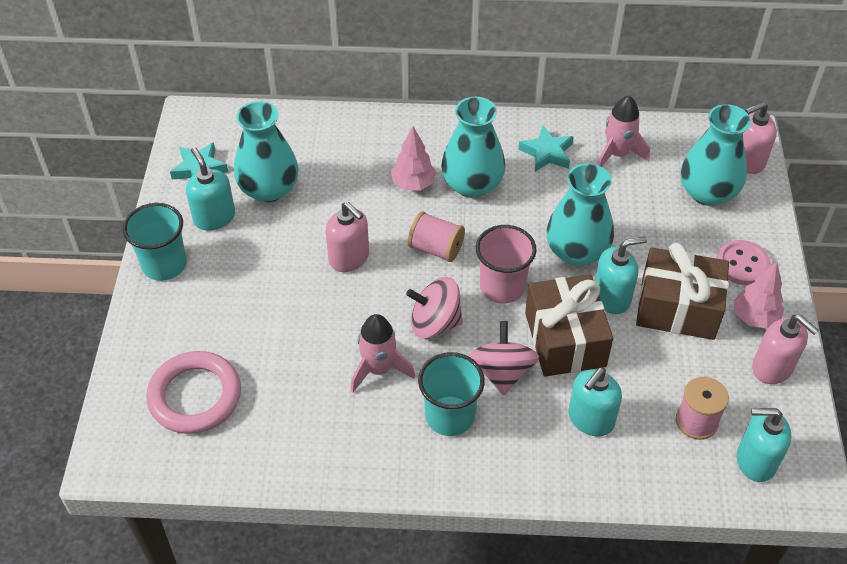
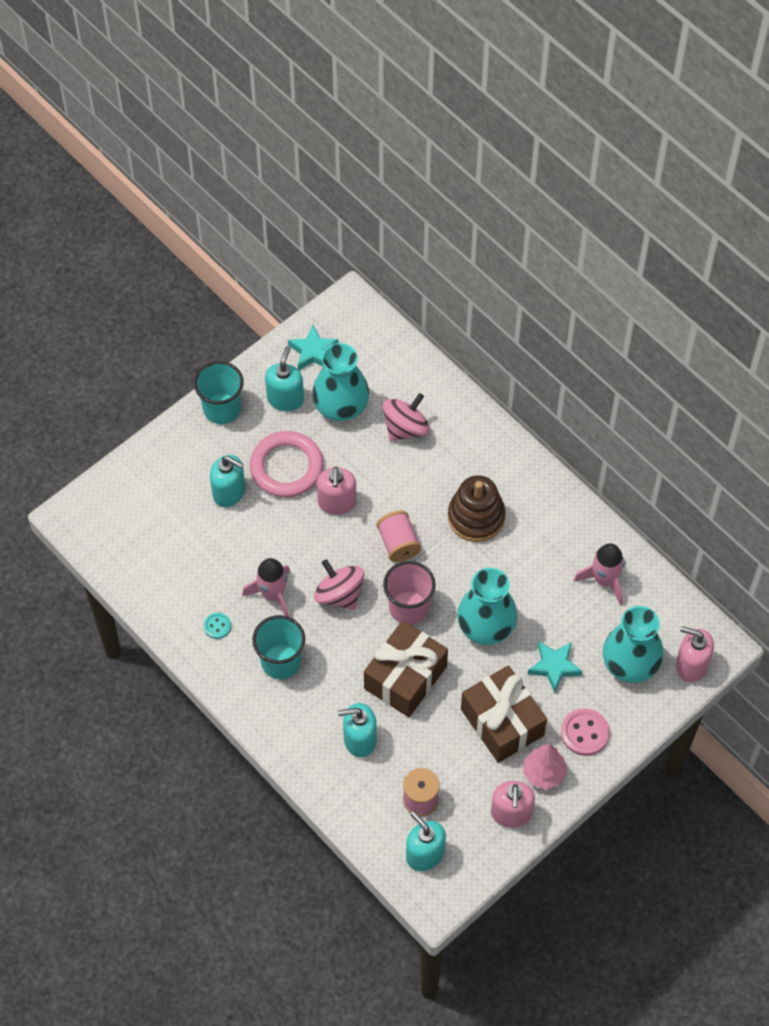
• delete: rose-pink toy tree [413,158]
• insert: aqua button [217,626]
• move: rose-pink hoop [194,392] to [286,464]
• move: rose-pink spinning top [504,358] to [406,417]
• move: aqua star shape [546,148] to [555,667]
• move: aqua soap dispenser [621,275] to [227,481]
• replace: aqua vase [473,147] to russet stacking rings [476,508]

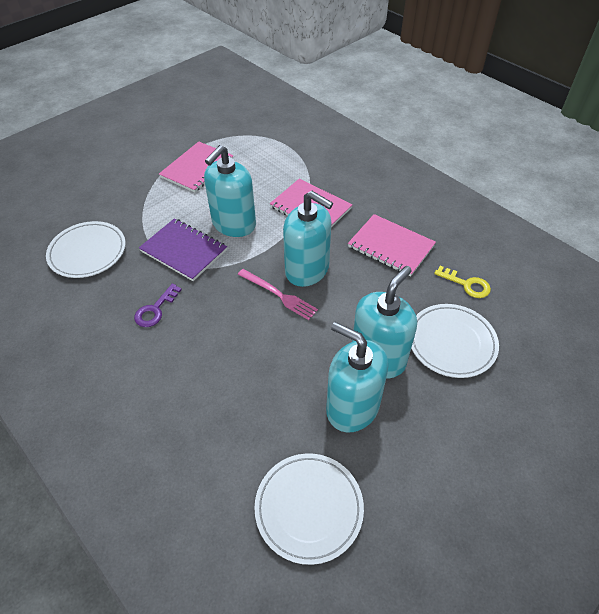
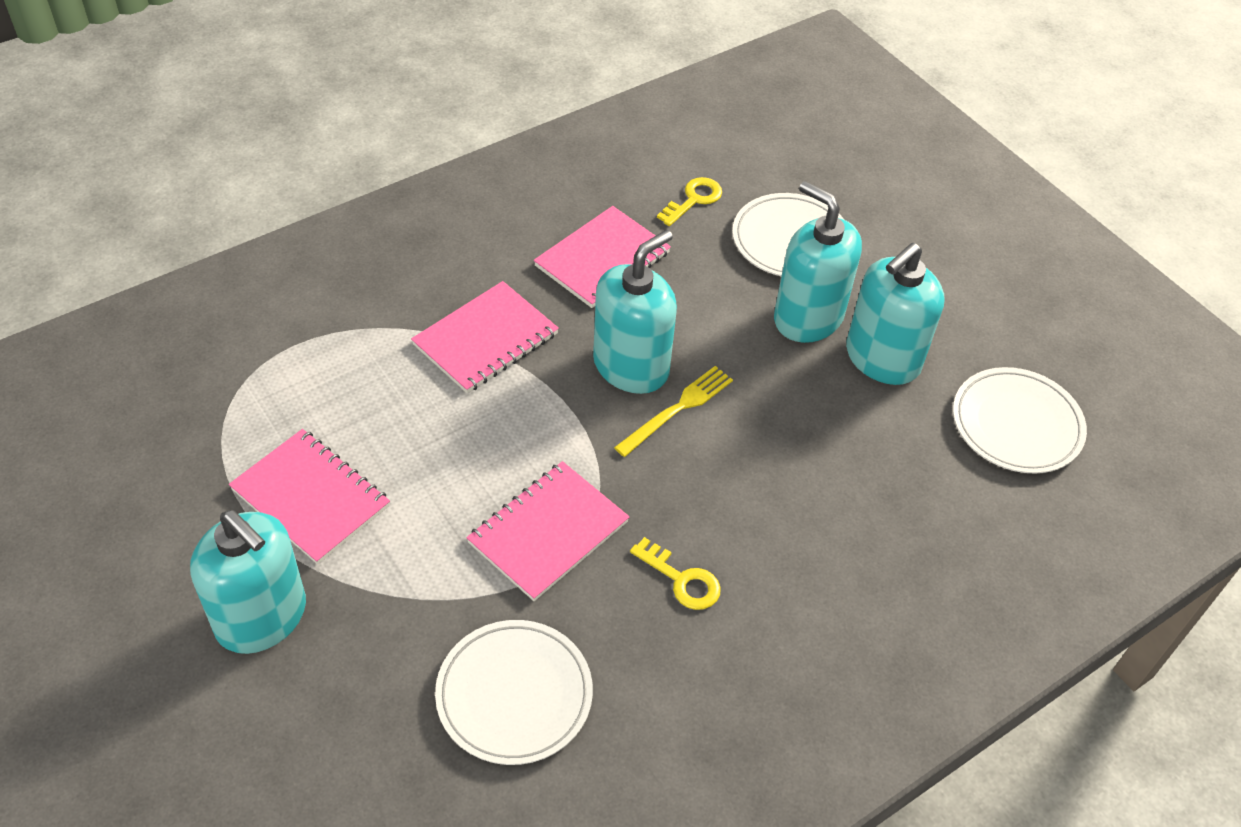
• move: aqua soap dispenser [230,191] to [248,582]
• recolor: purple latchkey [158,305] to bright yellow latchkey [675,573]
• recolor: purple notepad [183,249] to rose-pink notepad [548,531]
• recolor: rose-pink table fork [278,294] to bright yellow table fork [673,411]

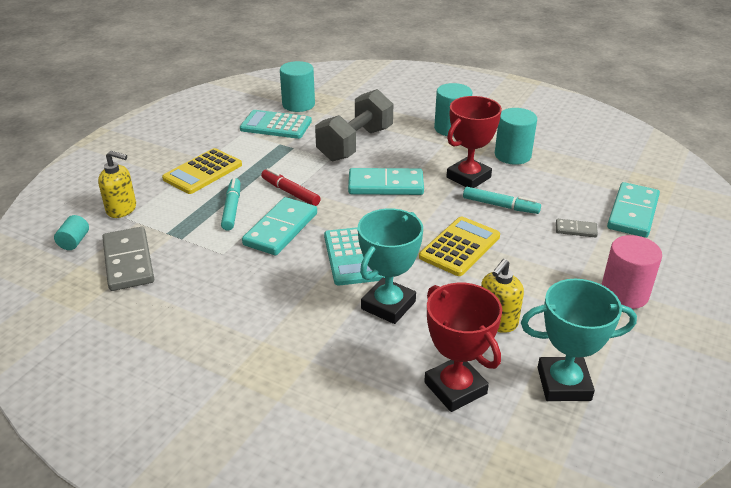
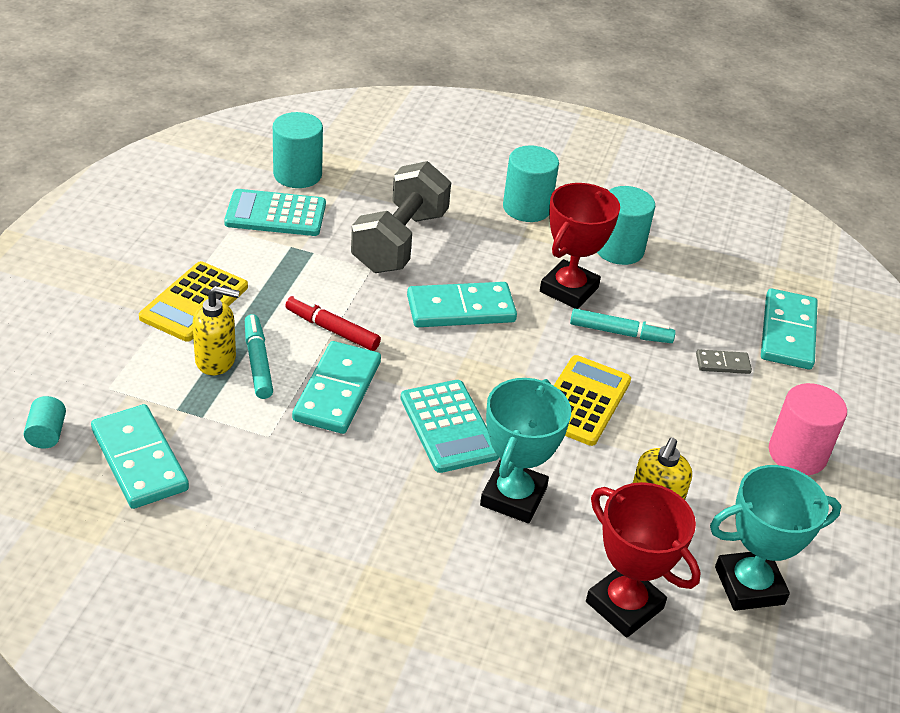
• move: bright yellow soap dispenser [117,184] to [216,330]
• recolor: gray domino piece [128,259] to aqua domino piece [140,456]

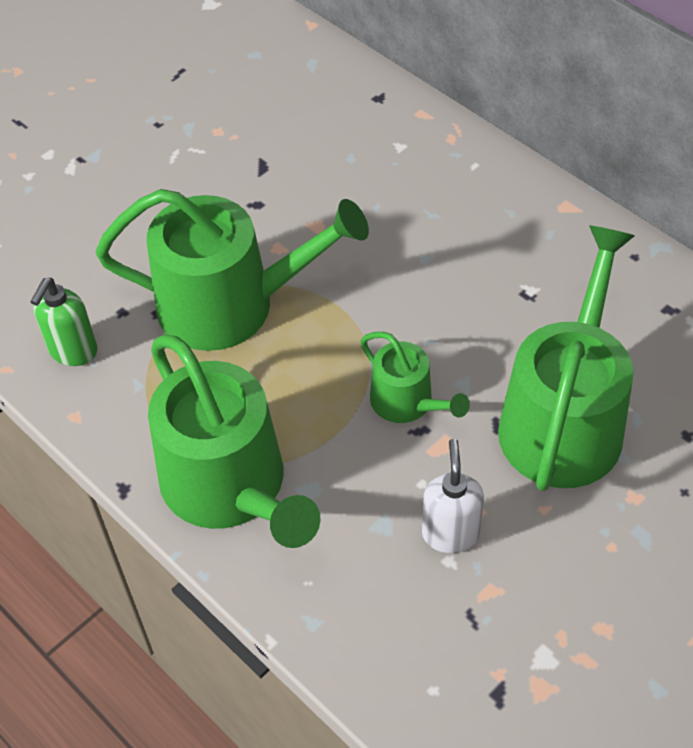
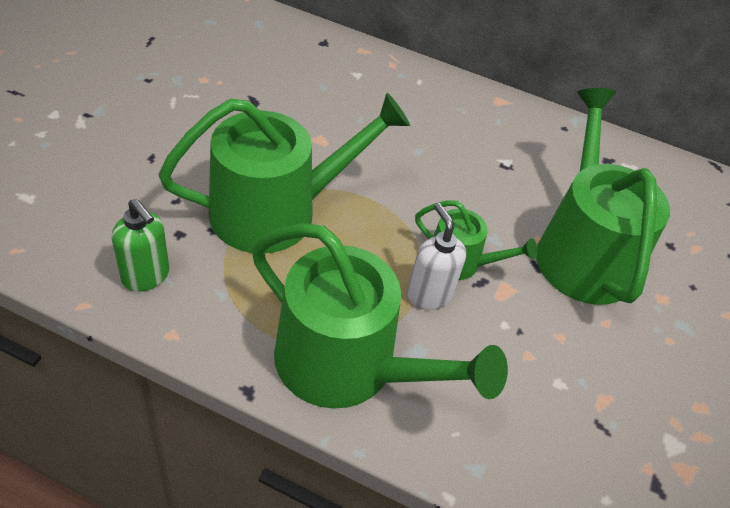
• move: snow-white soap dispenser [453,496] to [436,256]
• rotate: green soap dispenser [63,322] = [141,245] 45 degrees counterclockwise

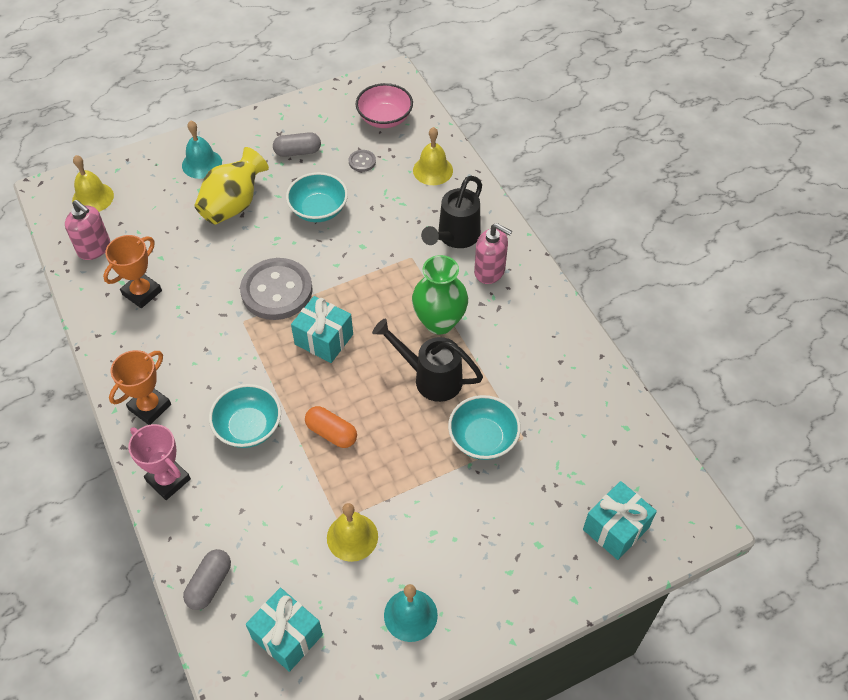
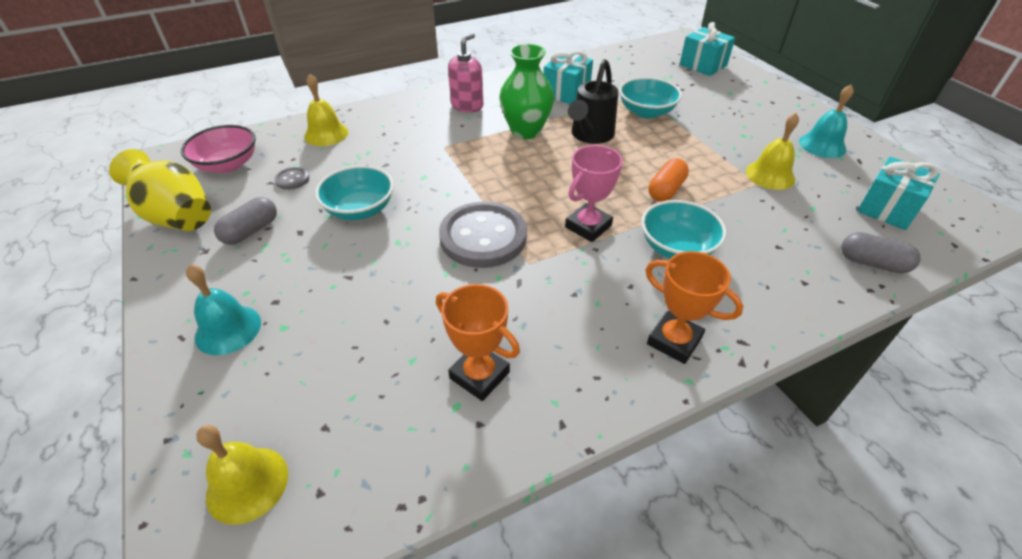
• delete: rose-pink soap dispenser [87,230]
• delete: black sprinkling can [451,212]
• move: rose-pink trophy [159,462] to [594,193]
• move: bright yellow vase [231,186] to [160,190]
• move: aqua wrapped gift [322,329] to [568,77]
• rotate: gray pill [297,144] = [245,221] 45 degrees clockwise

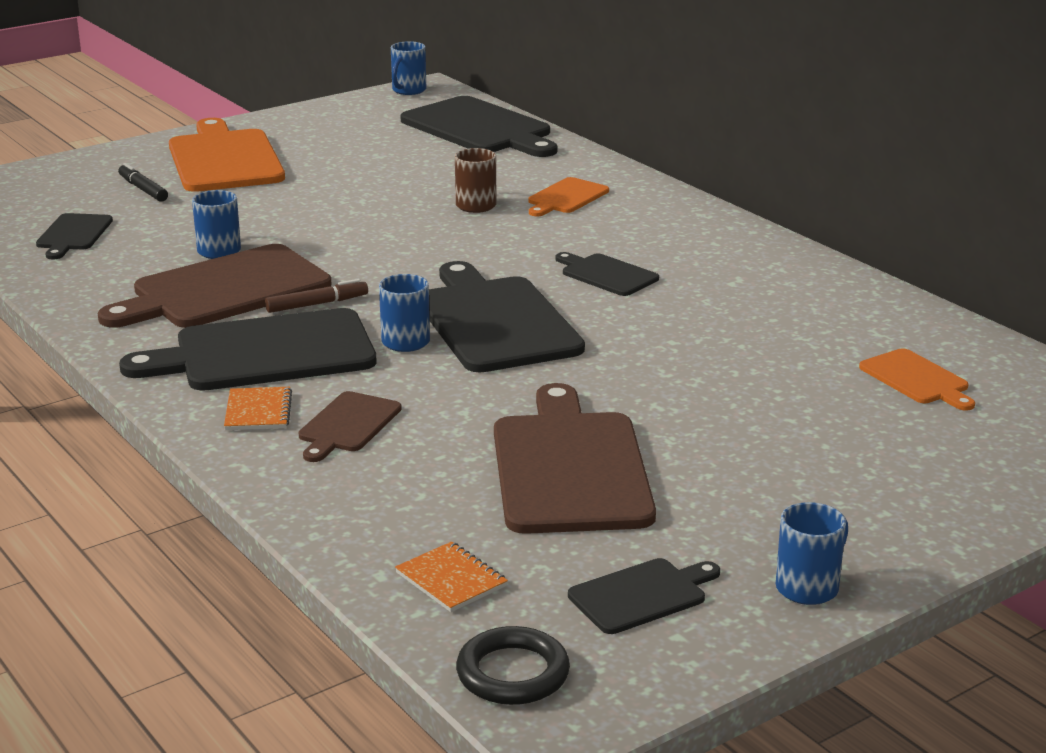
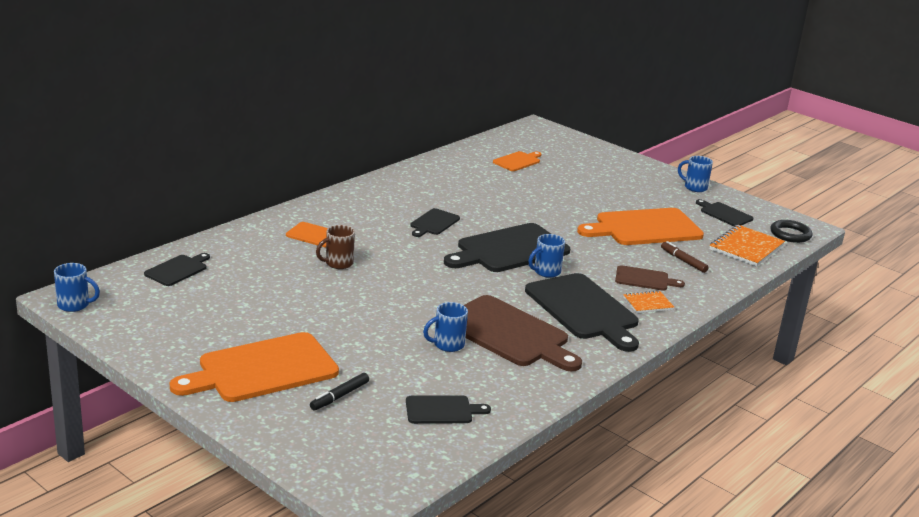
• move: russet marker pen [316,296] to [685,257]
• recolor: russet bread board [575,458] to orange-coloured bread board [640,226]
• resize: orange-coloured notepad [451,576] = [747,246] x1.76
• resize: black bread board [478,126] = [177,269] x0.50

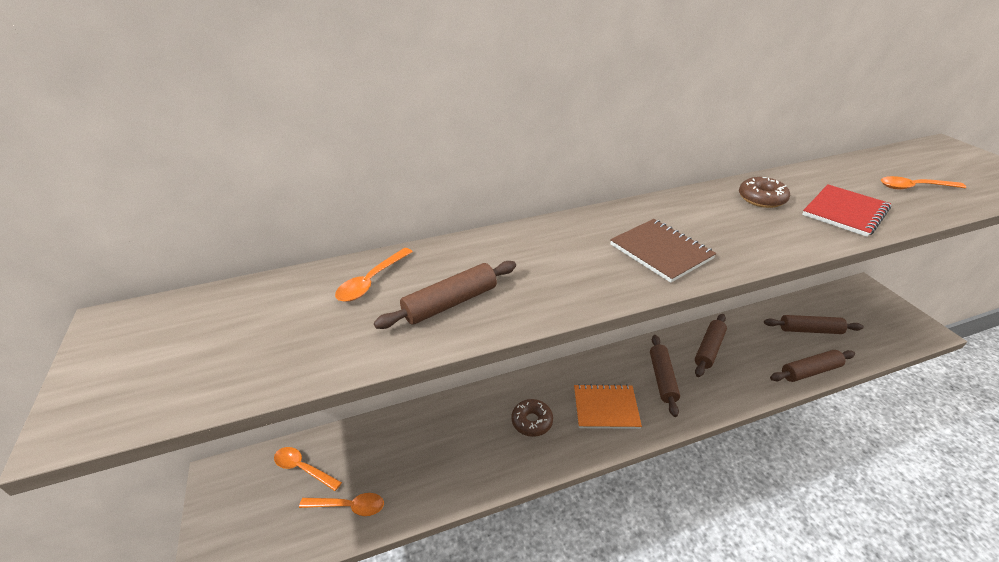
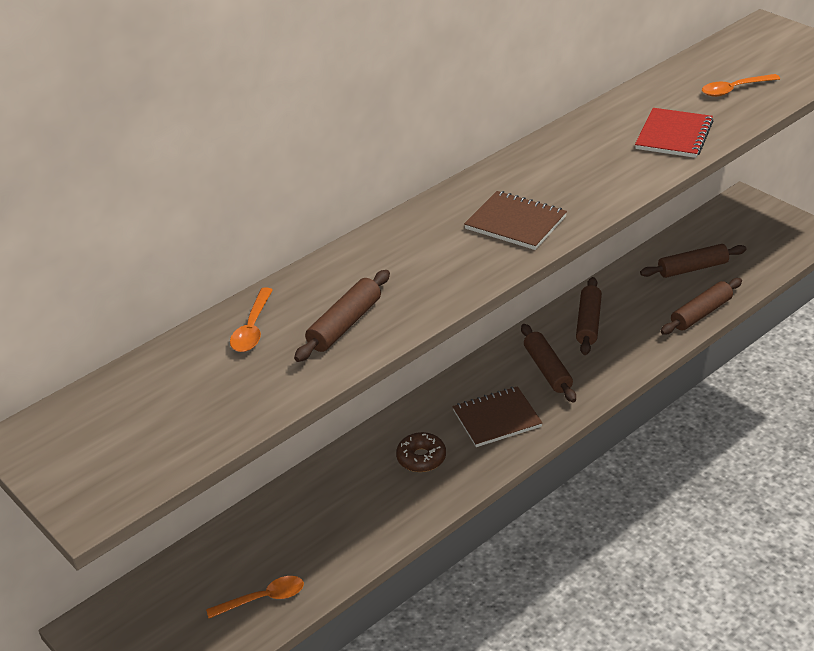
• delete: orange-coloured teaspoon [308,469]
• delete: russet donut [764,192]
• recolor: orange-coloured notepad [608,406] to russet notepad [497,416]

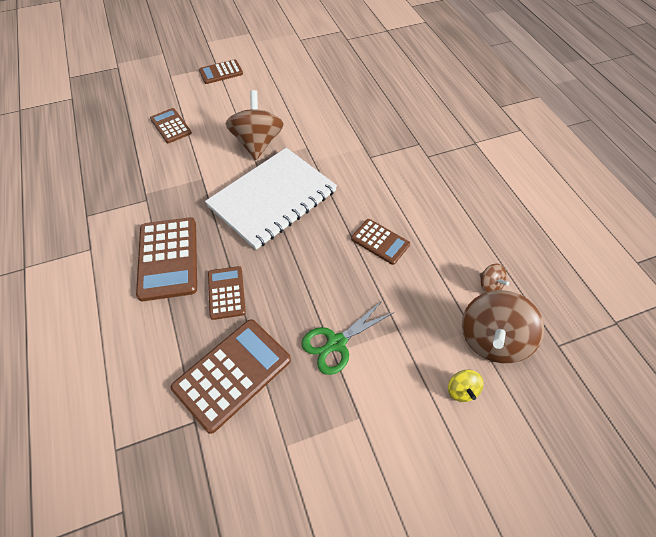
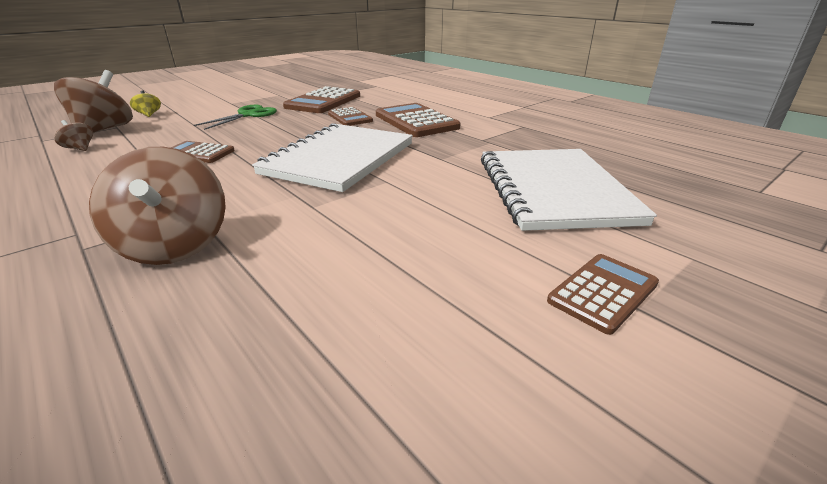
• move: russet spinning top [254,125] to [157,206]
• replace: russet calculator [171,125] to snow-white notepad [569,190]

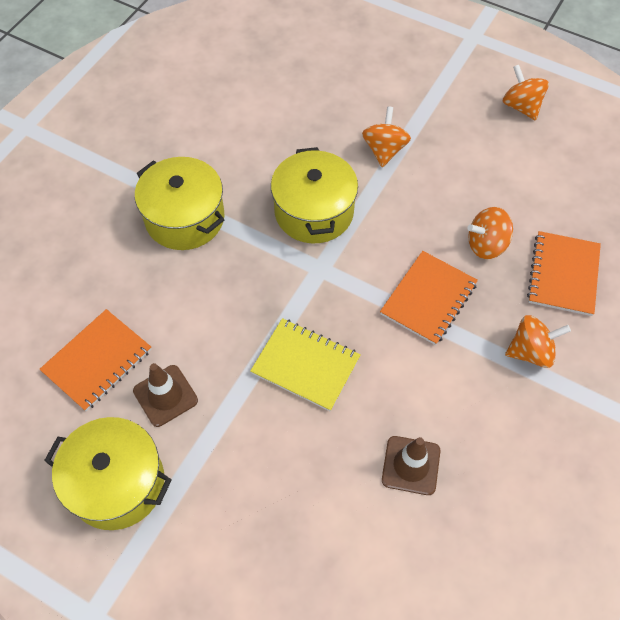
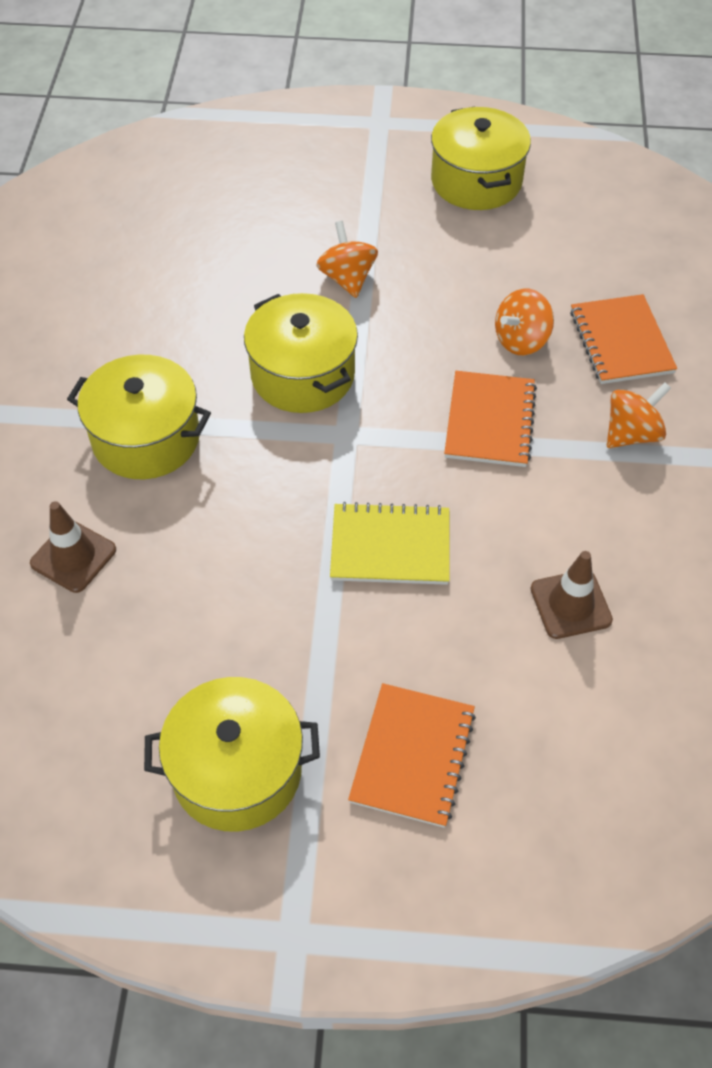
• move: orange-coloured notepad [96,360] to [412,755]
• move: russet road cone [165,395] to [73,547]
• replace: orange-coloured spinning top [526,92] to bright yellow pot [481,158]

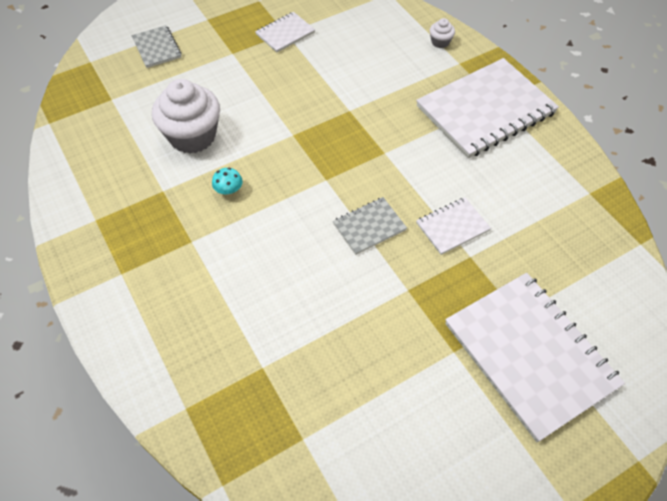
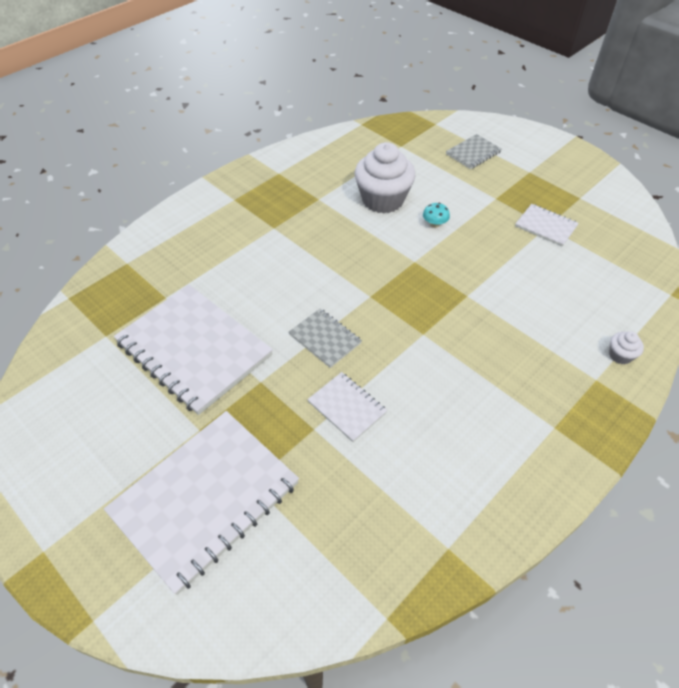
• move: aqua toadstool [227,181] to [436,215]
• move: snow-white notepad [487,108] to [193,350]

